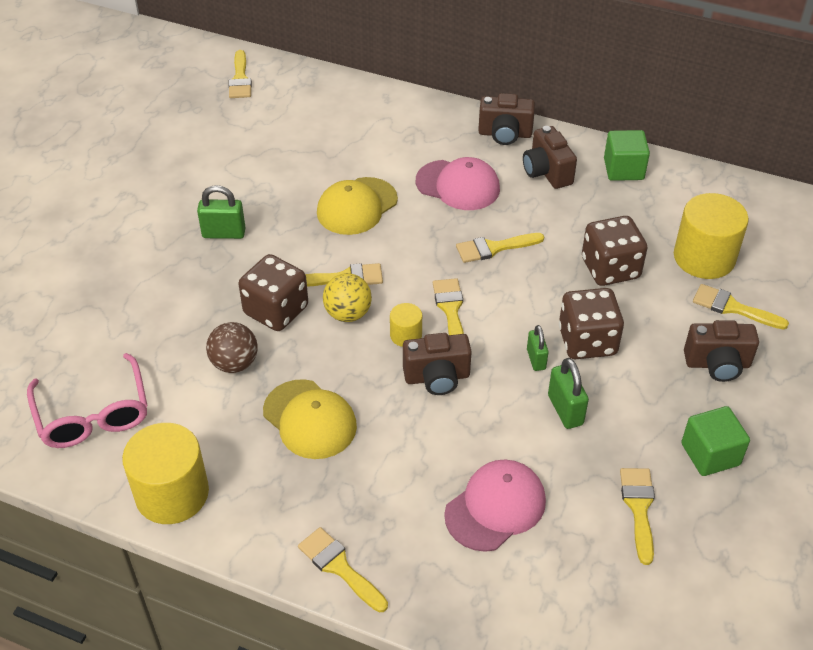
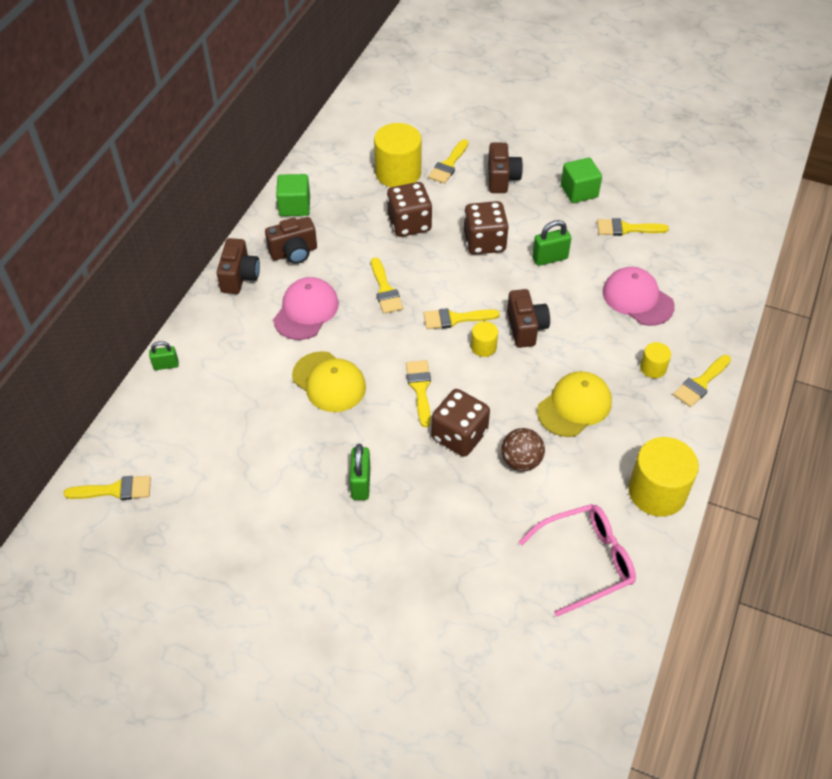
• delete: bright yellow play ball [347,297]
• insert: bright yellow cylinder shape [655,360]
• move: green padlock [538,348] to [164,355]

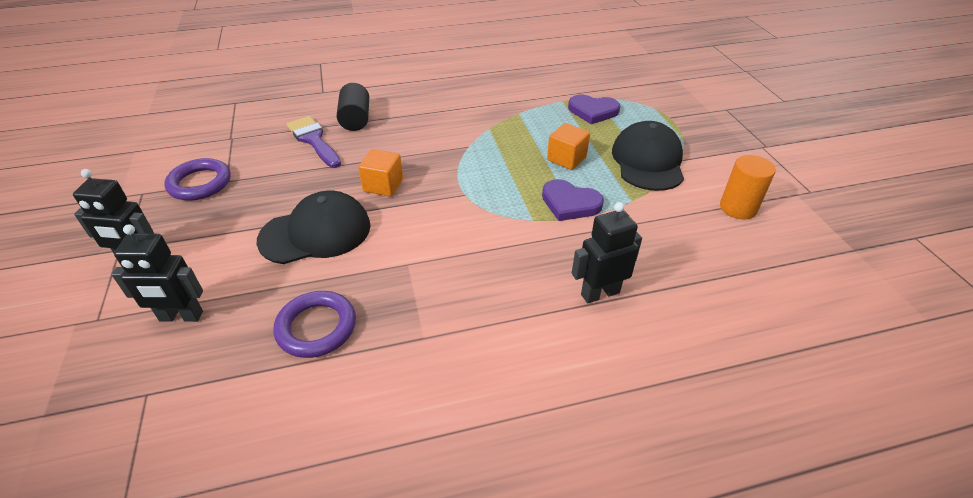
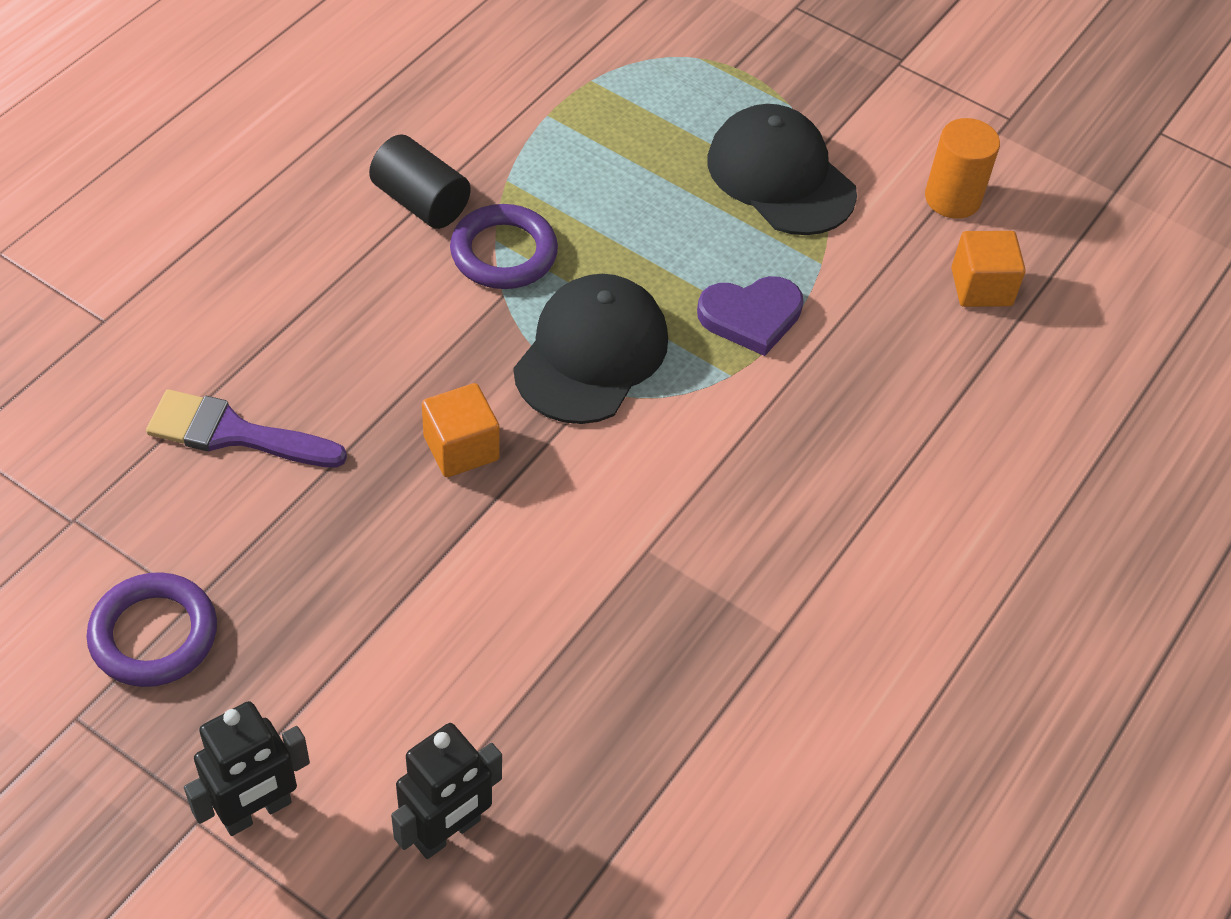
• delete: purple heart shape [594,109]
• delete: black toy robot [607,252]
• move: black cap [314,227] to [590,349]
• move: purple hoop [314,324] to [504,246]
• move: black cylinder shape [353,107] to [420,181]
• move: orange-coloured block [568,146] to [988,269]

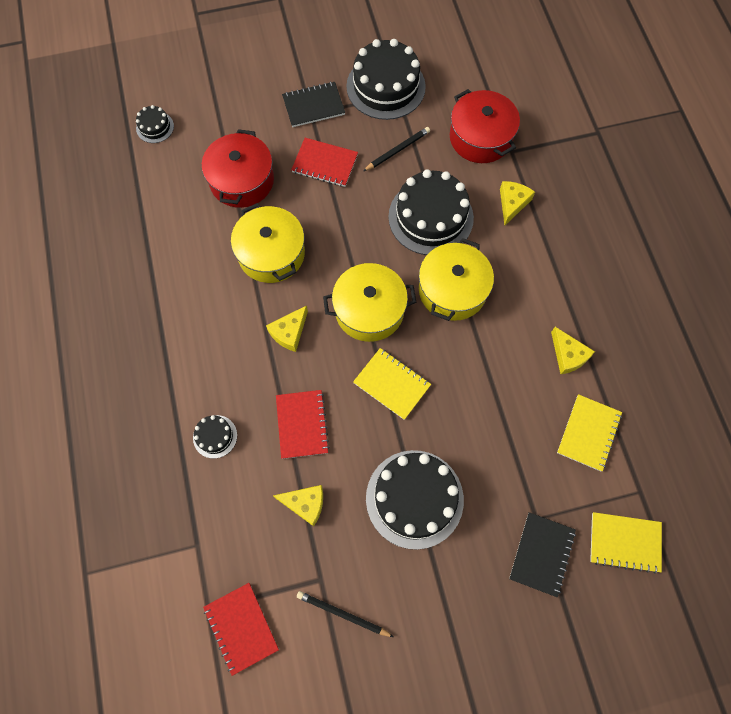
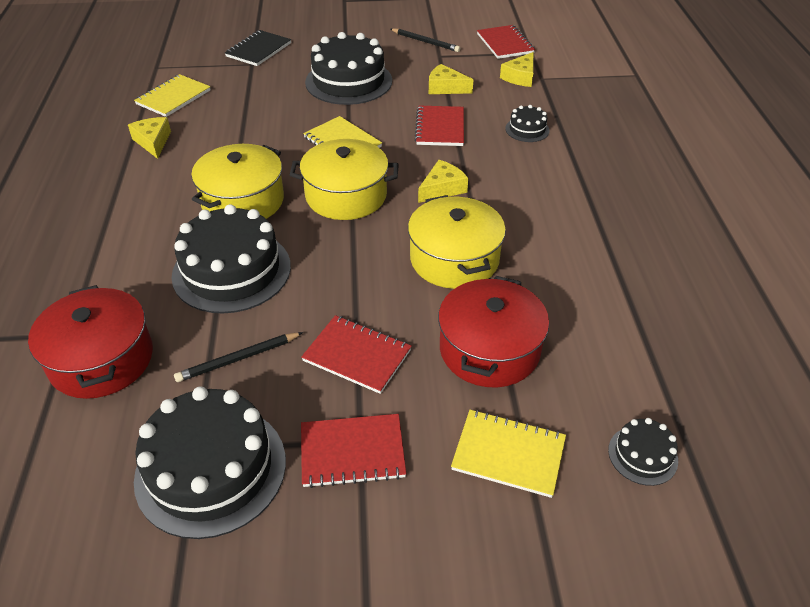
• move: bright yellow piece of cheese [517,203] to [517,69]
• move: bright yellow notepad [626,543] to [508,454]
• recolor: black notepad [313,104] to crimson notepad [353,451]

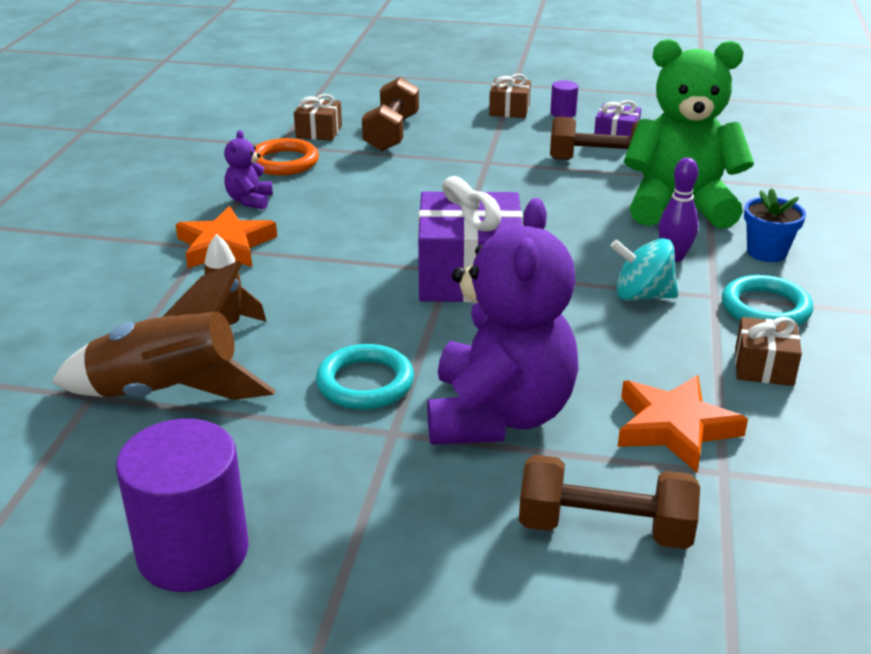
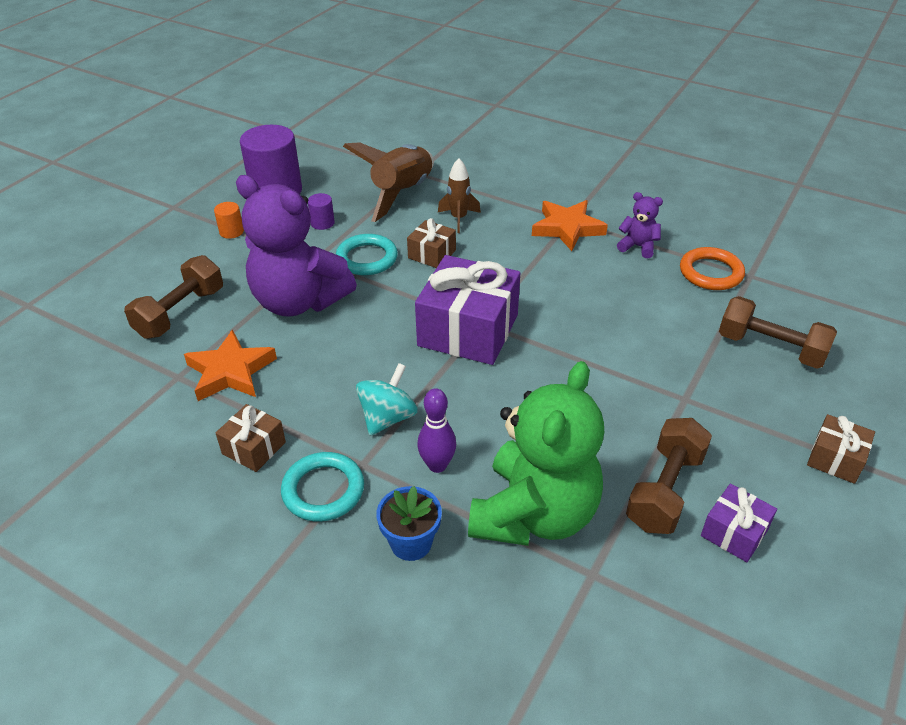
• insert: orange-coloured cylinder shape [229,220]
• move: russet wrapped gift [318,117] to [431,243]
• move: purple cylinder shape [564,98] to [321,211]

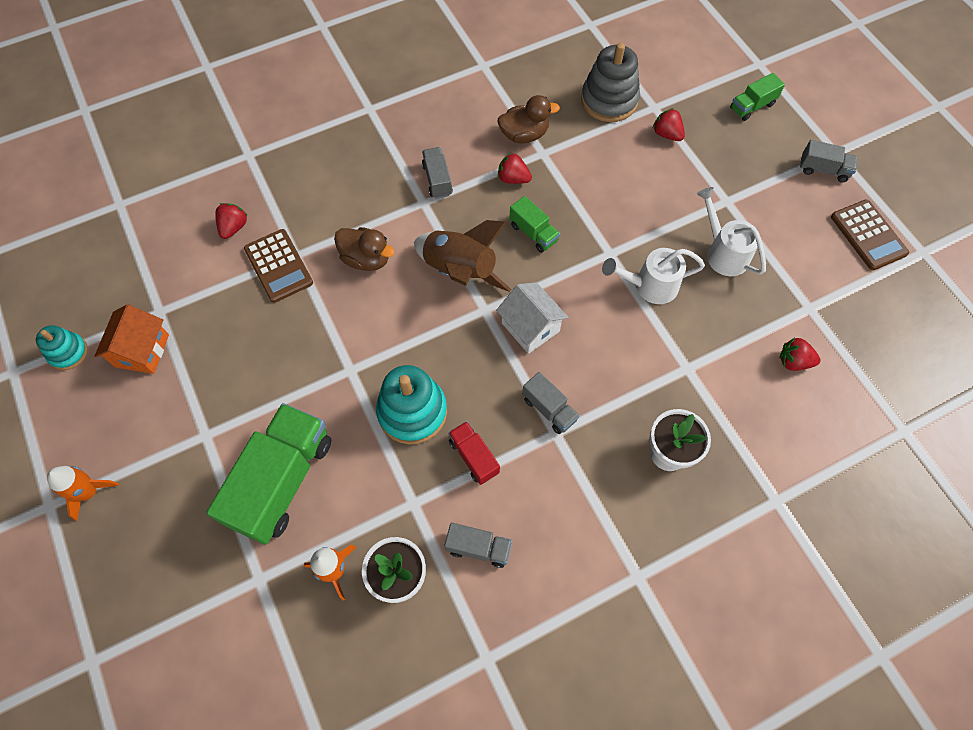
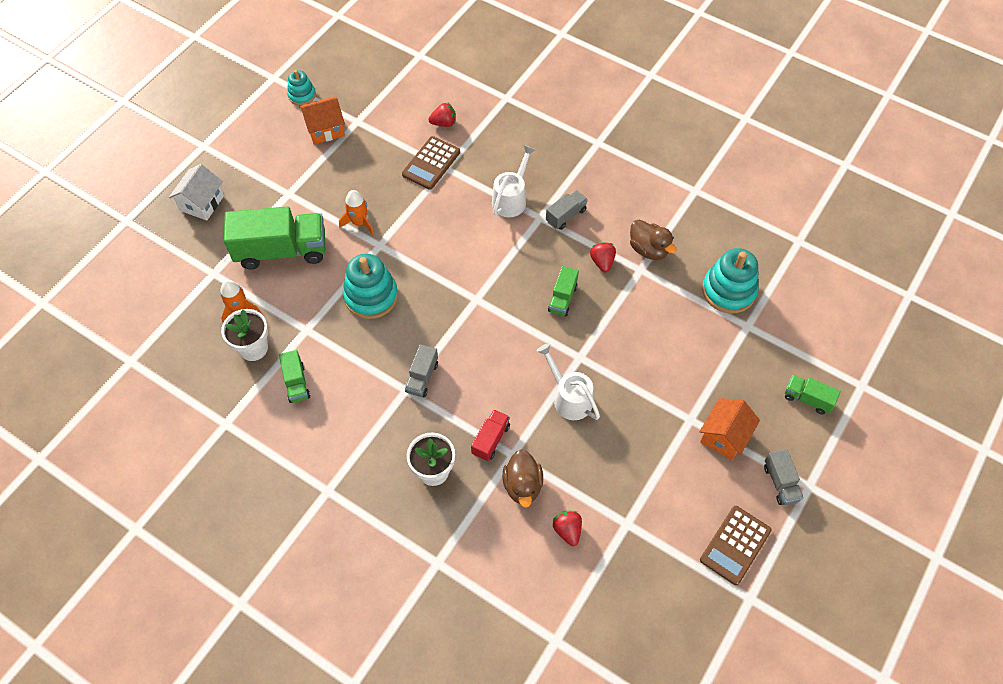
• delete: russet spaceship [462,256]
• delete: crimson berry [669,124]
• insert: orange-coloured cottage [729,429]
• move: orange-coloured spaceship [83,493] to [356,212]
• move: russet rubber duck [364,249] to [523,478]
• move: crimson truck [474,453] to [490,435]
• move: snow-white cottage [532,318] to [196,192]
• move: snow-white sprinkling can [731,231] to [513,181]
• recolor: gray truck [478,545] to green truck [295,376]
• recolor: gray stacking rings [610,82] to aqua stacking rings [730,280]

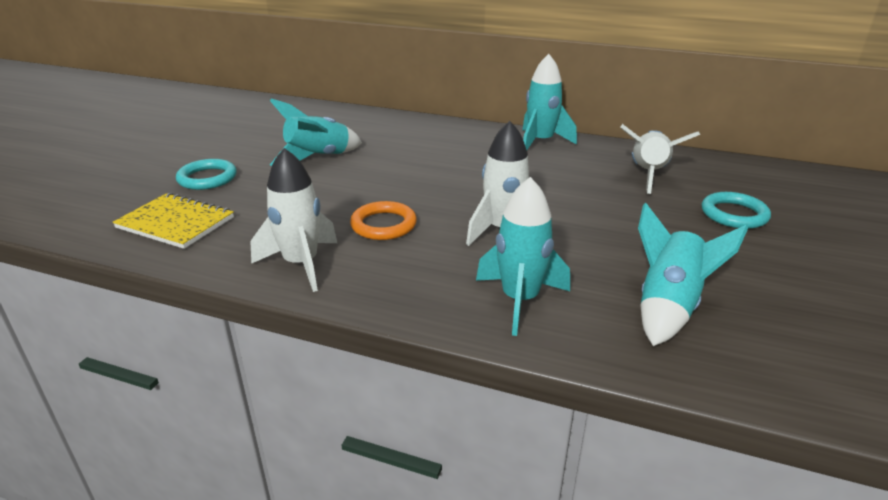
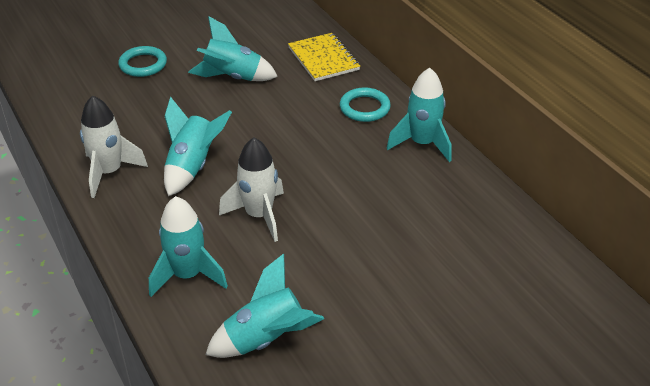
• delete: snow-white spaceship [660,159]
• move: bright yellow notepad [173,221] to [324,57]
• move: aqua hoop [736,210] to [365,105]
• replace: orange-coloured hoop [383,220] to aqua spaceship [198,146]

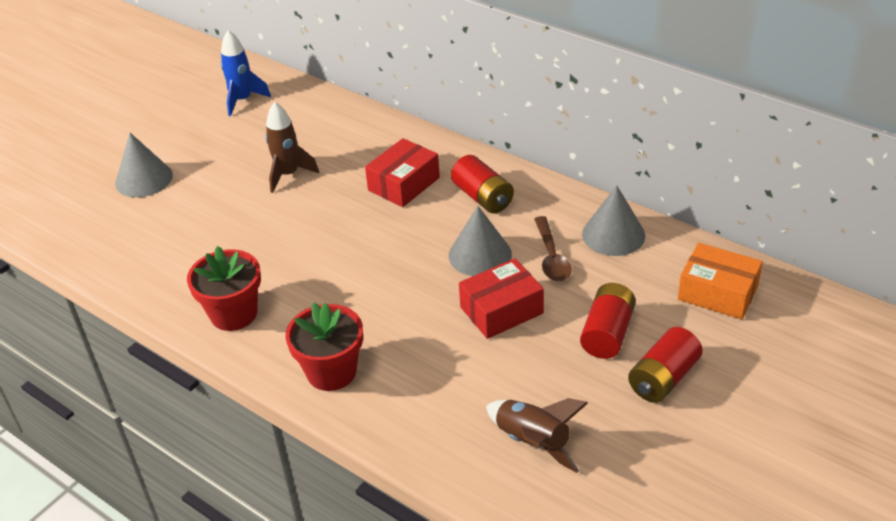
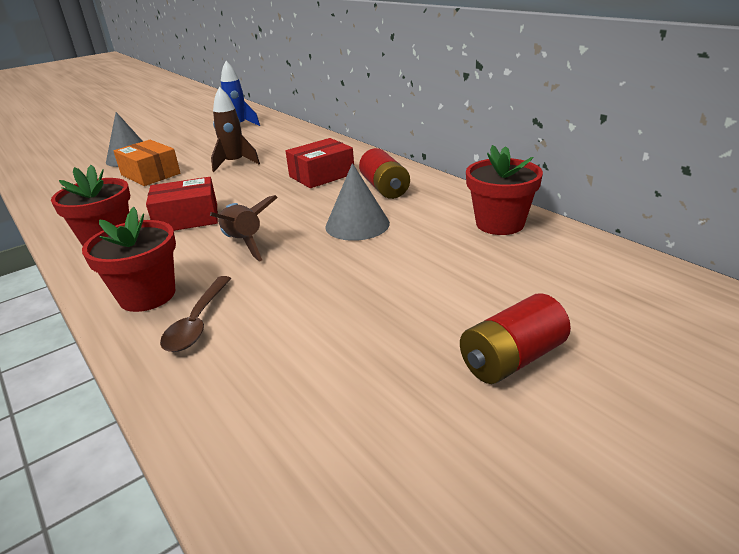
• delete: crimson AA battery [608,321]
• move: crimson parcel [501,298] to [182,204]
• move: russet spaceship [537,435] to [244,228]
• move: russet teaspoon [553,248] to [196,314]
• move: orange-coloured parcel [720,281] to [147,163]
• replace: gray cone [613,221] to crimson flower pot [504,190]

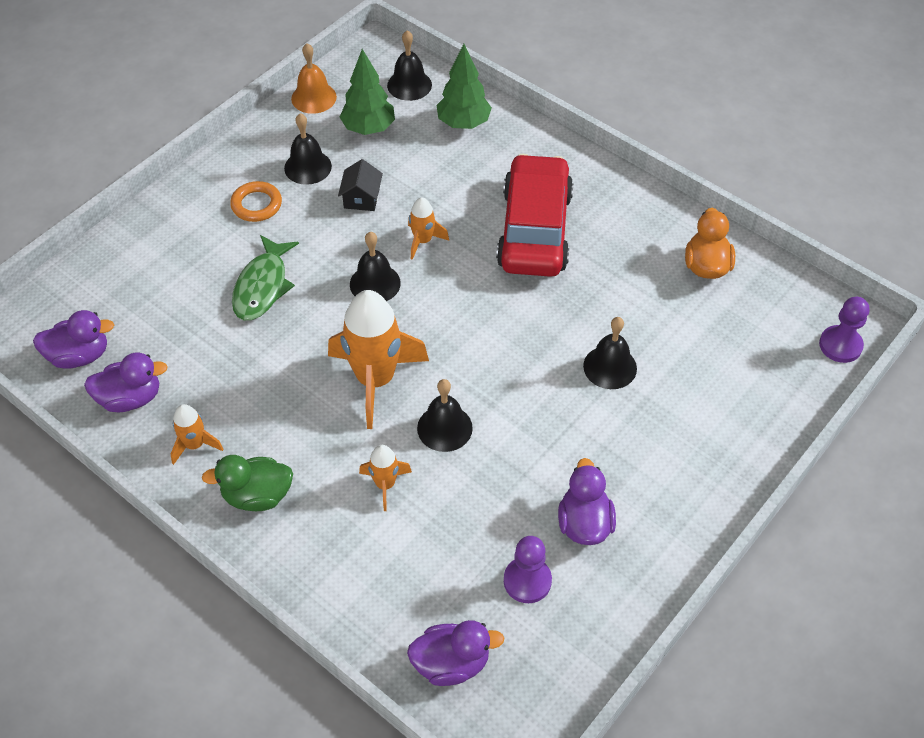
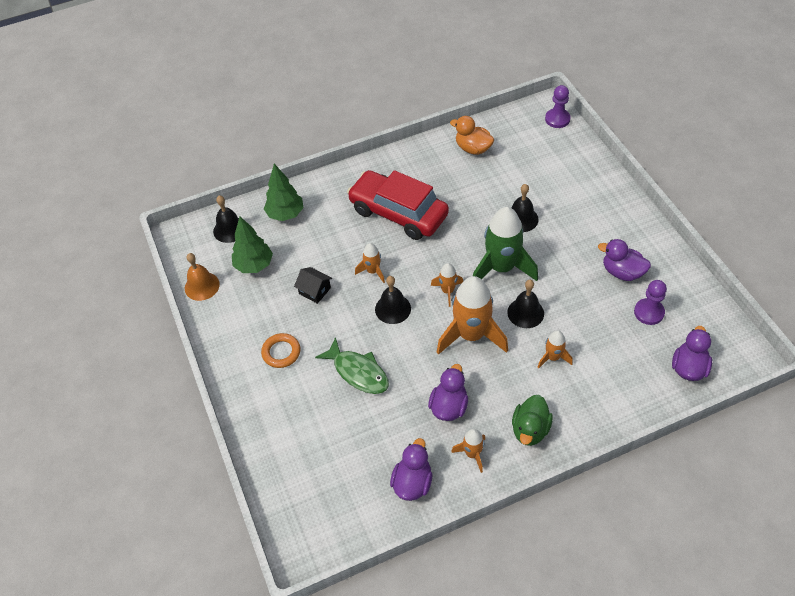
• delete: black school bell [308,149]
• insert: orange-coloured spaceship [447,285]
• insert: green spaceship [505,244]
• move: purple rubber duck [73,339] to [448,392]

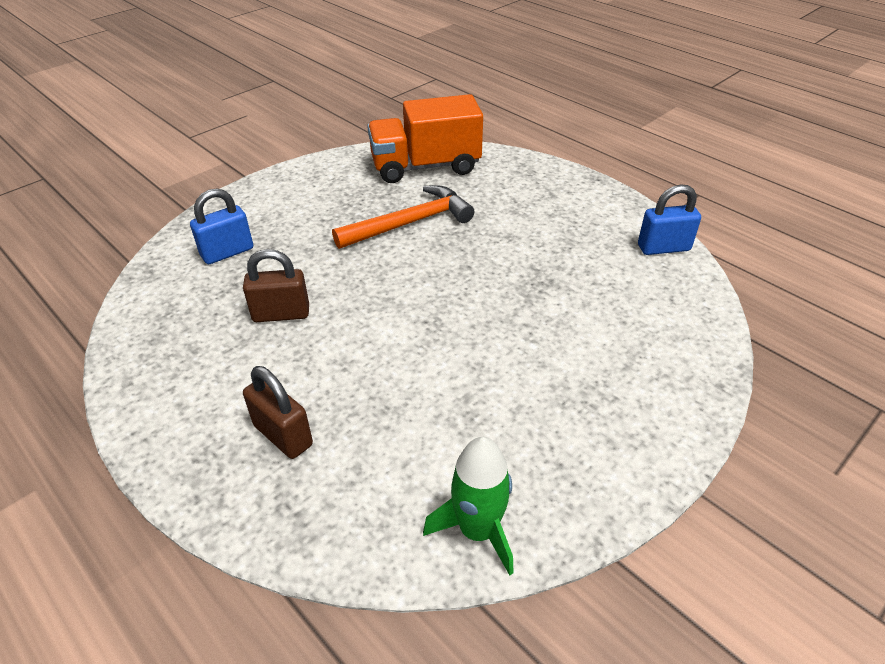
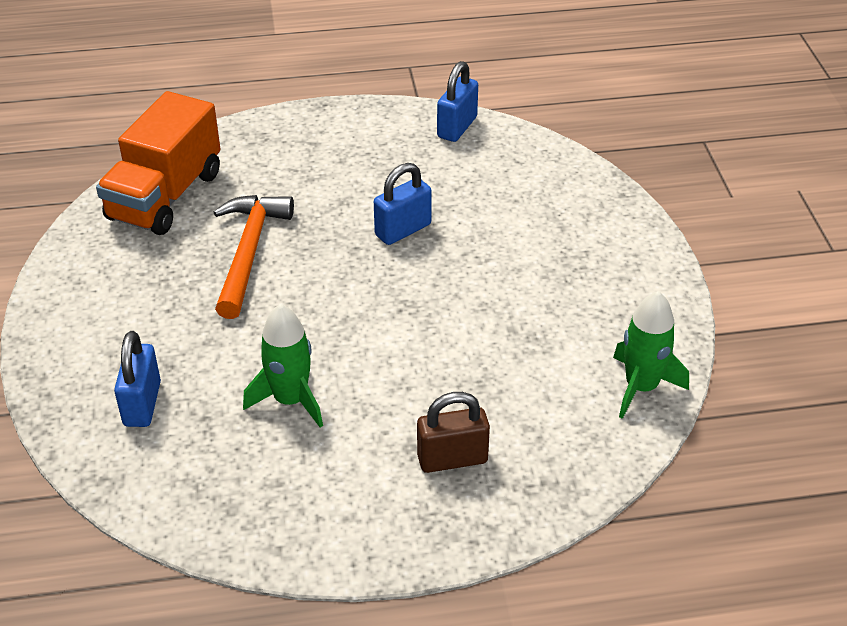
• insert: royal blue padlock [403,204]
• replace: russet padlock [276,285] to green spaceship [283,366]

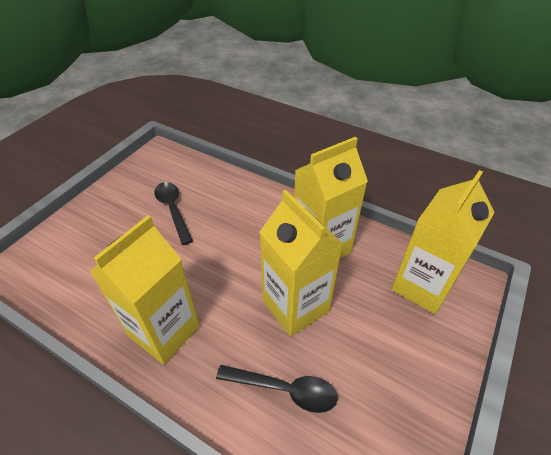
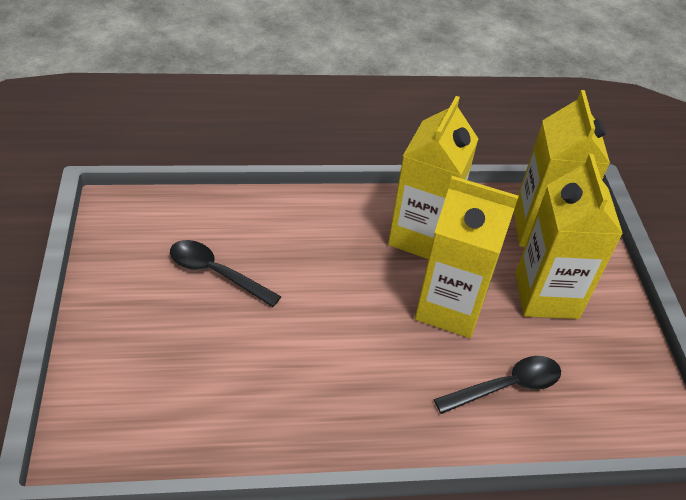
• move: bright yellow milk carton [144,290] to [569,236]

